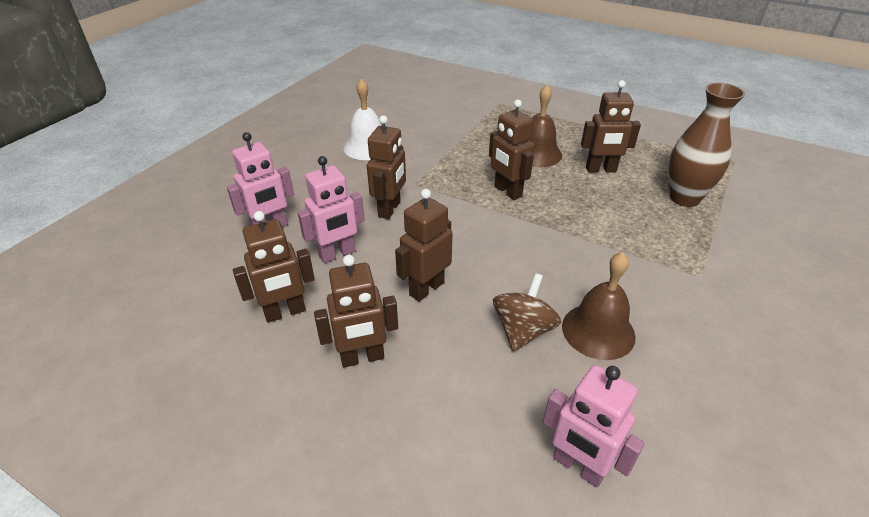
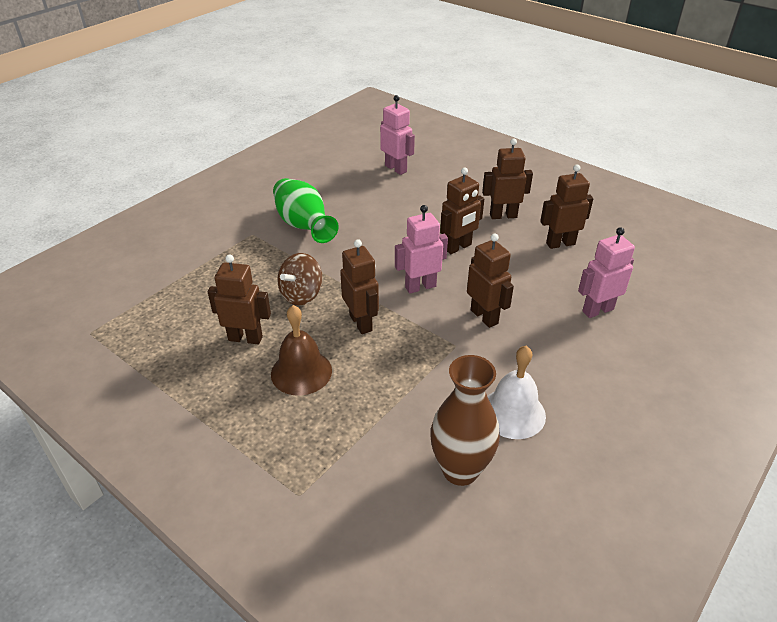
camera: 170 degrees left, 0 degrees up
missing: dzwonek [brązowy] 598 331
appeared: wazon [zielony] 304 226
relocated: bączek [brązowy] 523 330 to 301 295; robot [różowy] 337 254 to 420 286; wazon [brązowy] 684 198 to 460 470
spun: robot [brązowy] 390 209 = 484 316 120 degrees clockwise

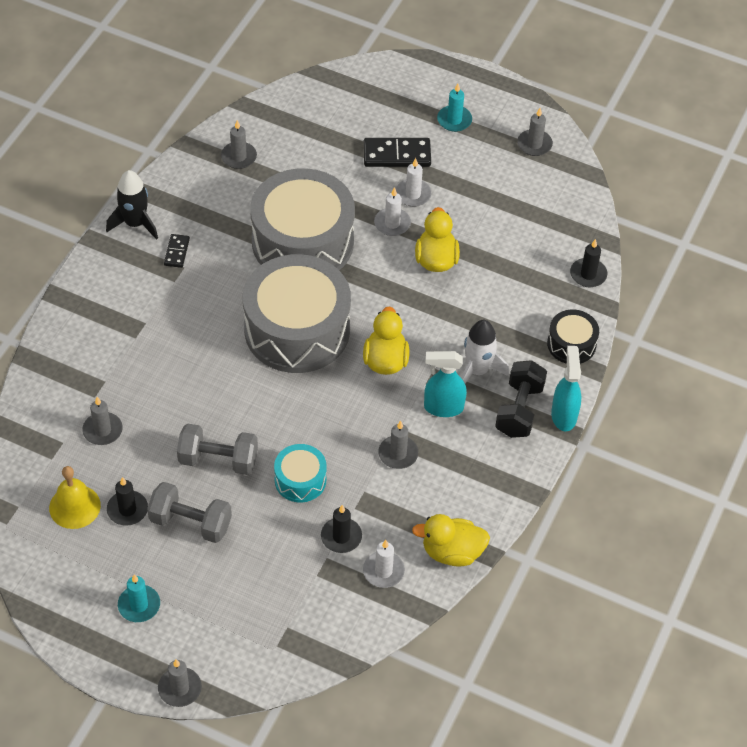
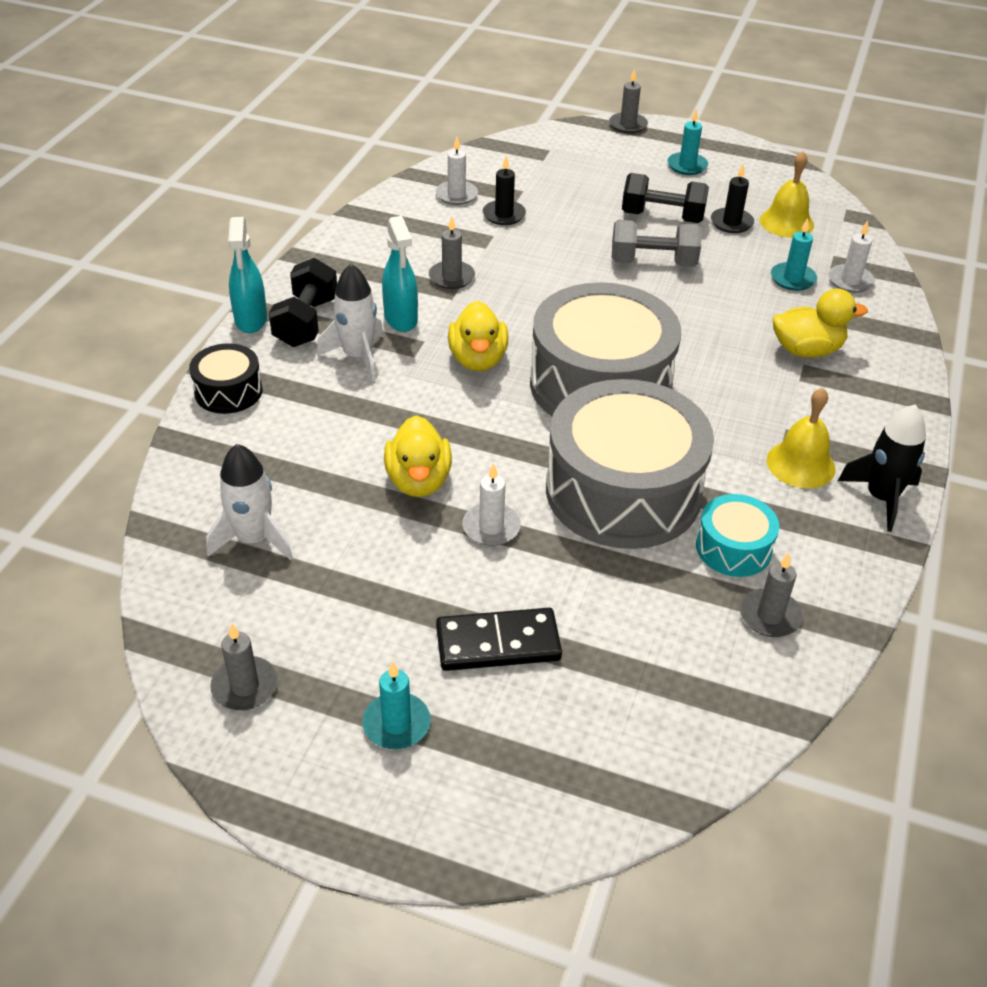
camera: 175 degrees right, 10 degrees down
missing: świeca [czarny] 588 274
appeared: rakieta [biały] 253 539
relocated: bęben [turkusowy] 300 480 to 733 548; kaczka [żółty] 452 552 to 806 350; świeca [biały] 413 194 to 850 281
exchanged: kostka domina [czarny] 177 252 to dzwonek [żółty] 800 464
colour: hantel [szary] 190 523 to hantel [czarny] 662 217; świeca [szary] 102 430 to świeca [turkusowy] 792 279
spun: spryskiwacz [turkusowy] 443 407 = 401 319 75 degrees clockwise

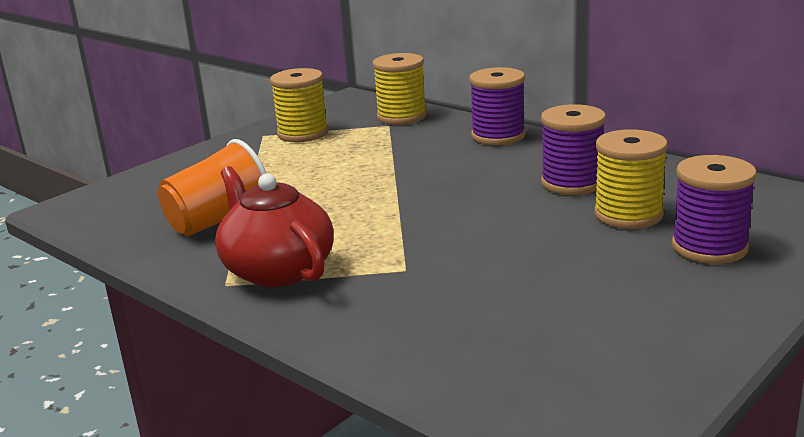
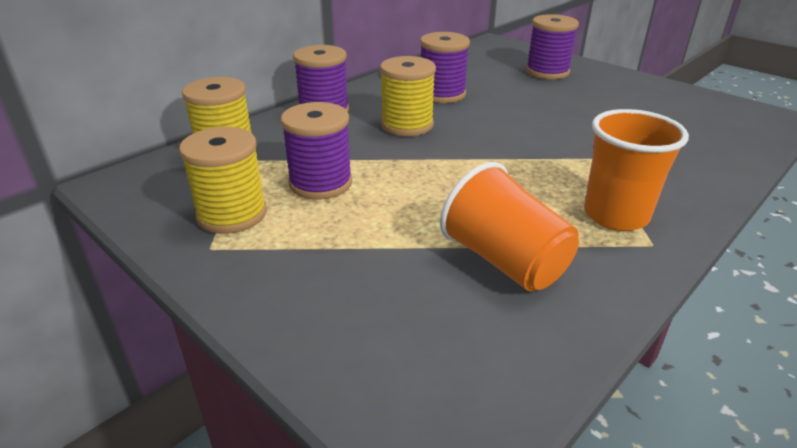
camera: 90 degrees left, 10 degrees up
appeared: szpulka [fioletowy] 320 183
relocated: szpulka [żółty] 628 215 to 407 125
exchanged: imbryk [czerwony] 277 270 to szklanka [pomarańczowy] 615 215

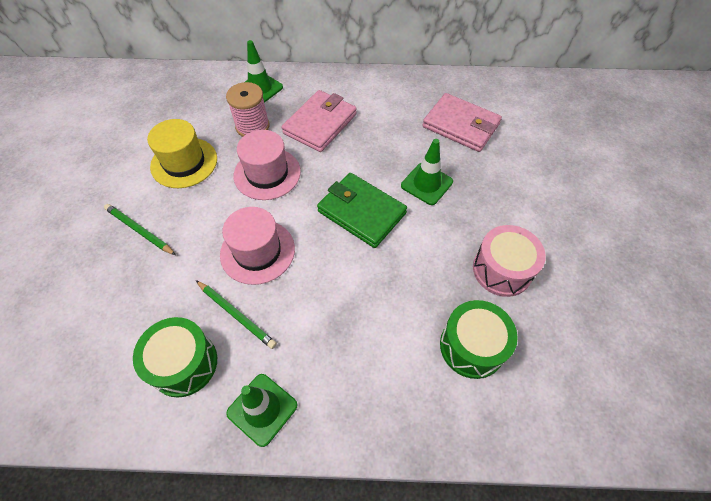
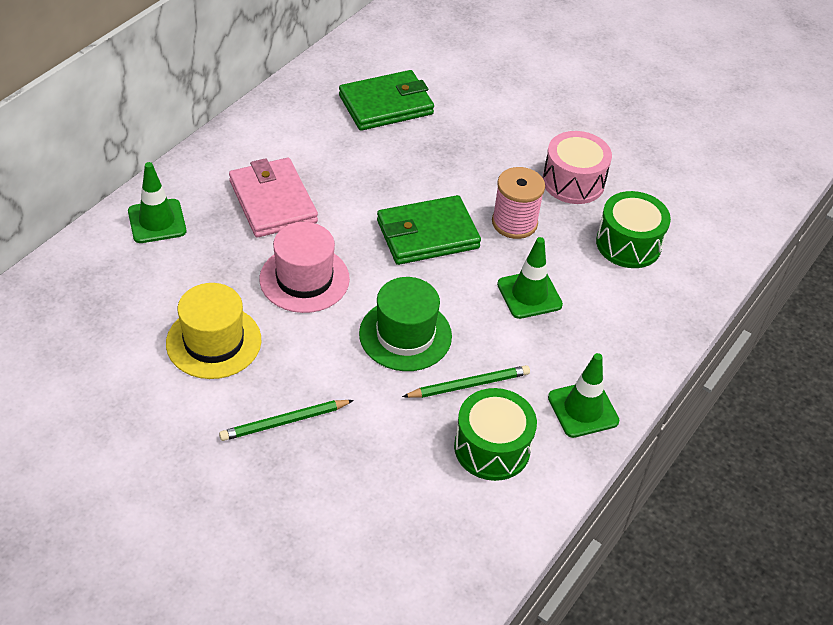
camera: 60 degrees left, 10 degrees down
relocated: szpulka [różowy] 252 126 to 514 223; pachołek [zielony] 426 184 to 529 294
colour: portfel [różowy] 461 125 to portfel [zielony] 386 105; kapelusz [różowy] 257 251 to kapelusz [zielony] 405 335

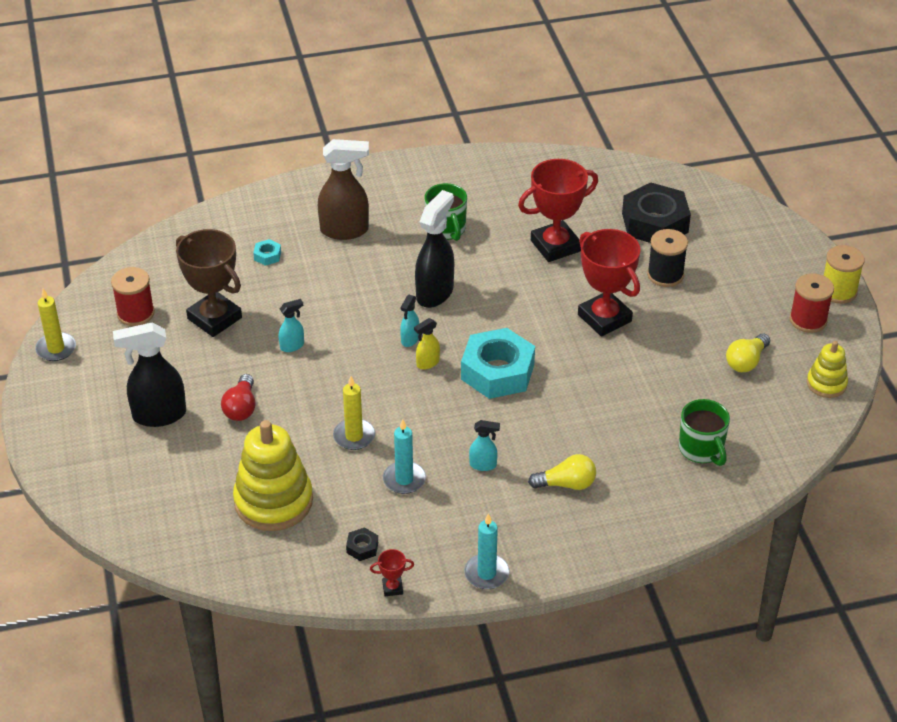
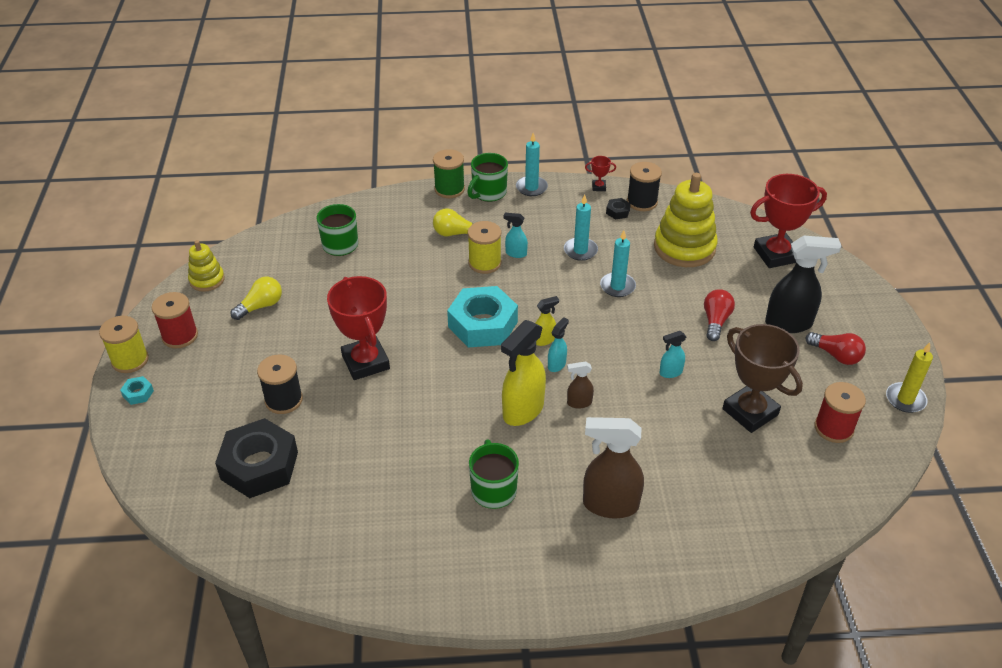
camera: 170 degrees left, 0 degrees up
appeared: szpulka [zielony] 449 189; kubek [zielony] 488 193; szpulka [żółty] 484 263; spryskiwacz [brązowy] 579 403; szpulka [czarny] 642 202; żarówka [czerwony] 836 355
relocated: nakrętka [turkusowy] 267 256 to 138 393; puchar [czerwony] 555 246 to 776 255
colour: spryskiwacz [czarny] 435 293 to spryskiwacz [żółty] 522 411; świeca [żółty] 354 436 to świeca [turkusowy] 617 286

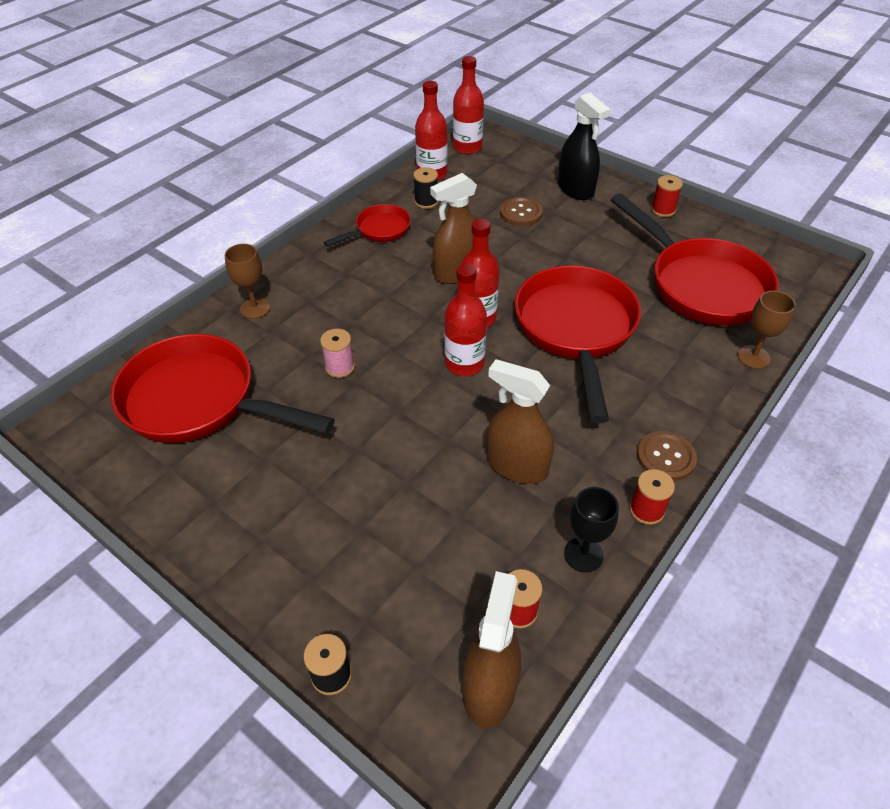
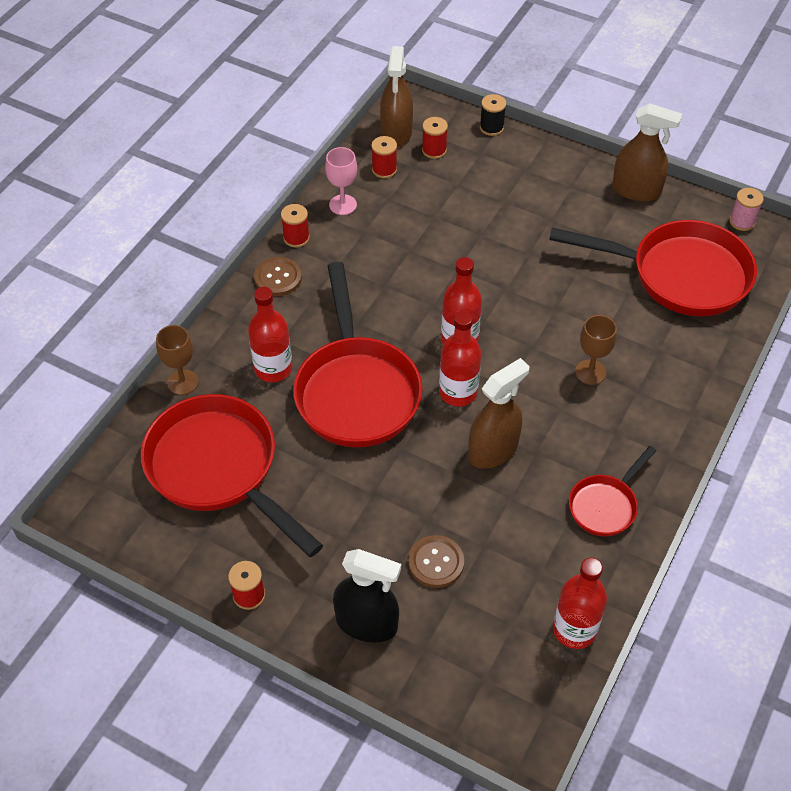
camera: 170 degrees right, 5 degrees up
missing: szpulka [czarny] 426 202
appeared: szpulka [czerwony] 434 150
relocated: butelka [czerwony] 467 147 to 273 369; kielich [brązowy] 255 308 to 590 372; spryskiwacz [brązowy] 517 466 to 636 190; szpulka [różowy] 340 367 to 742 221
colour: kielich [czarny] 583 554 to kielich [różowy] 343 205
spun: spryskiwacz [czarny] 575 189 = 367 623 150 degrees clockwise

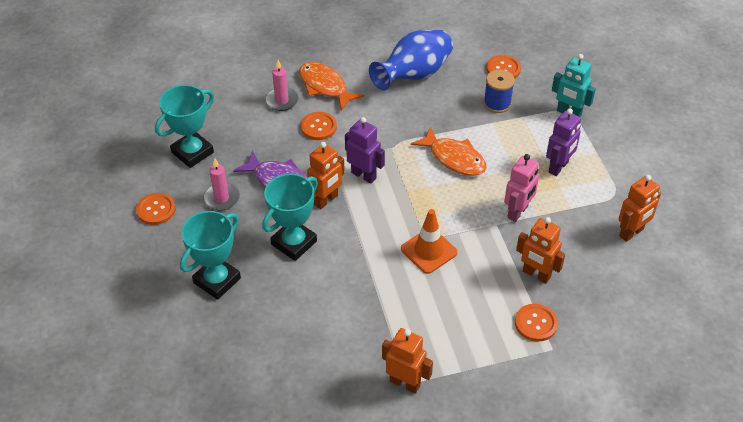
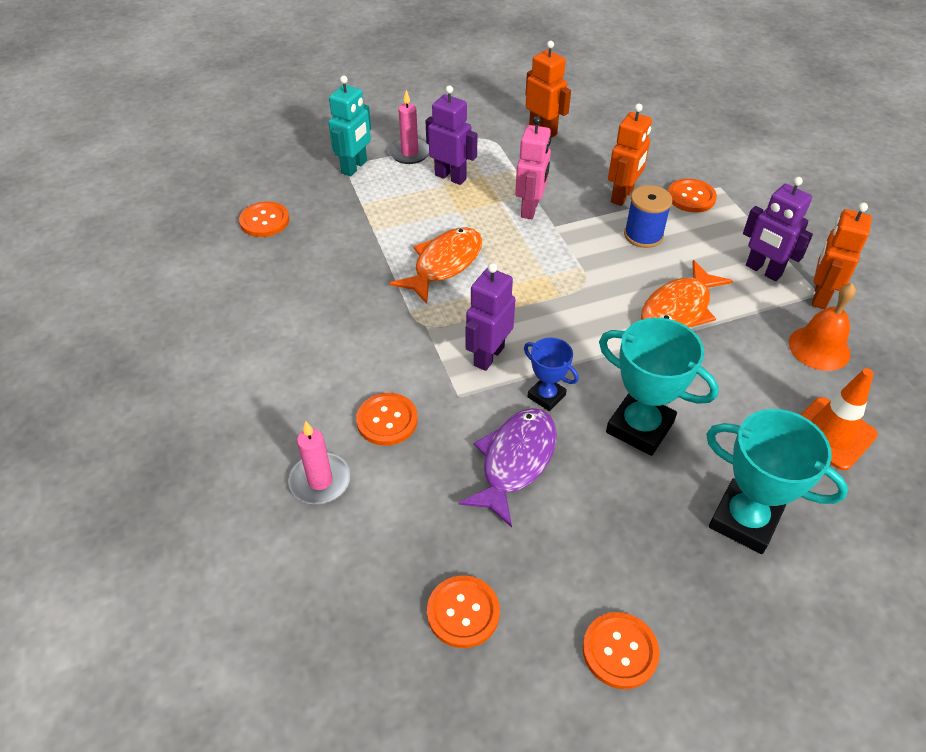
camera: 95 degrees left, 0 degrees up
missing: wazon [niebieski] 413 75
appeared: robot [fioletowy] 763 271; dzwonek [pomarańczowy] 819 348
relocated: świeca [różowy] 221 198 to 409 153; szpulka [niebieski] 497 103 to 643 235; ryba [pomarańczowy] 325 86 to 678 309; pachołek [pomarańczowy] 429 251 to 831 433
exchanged: puchar [turkusowy] 192 152 to guzik [pomarańczowy] 463 612; robot [pomarańczowy] 326 200 to puchar [niebieski] 546 396
spun: robot [różowy] 518 212 = 530 209 75 degrees clockwise

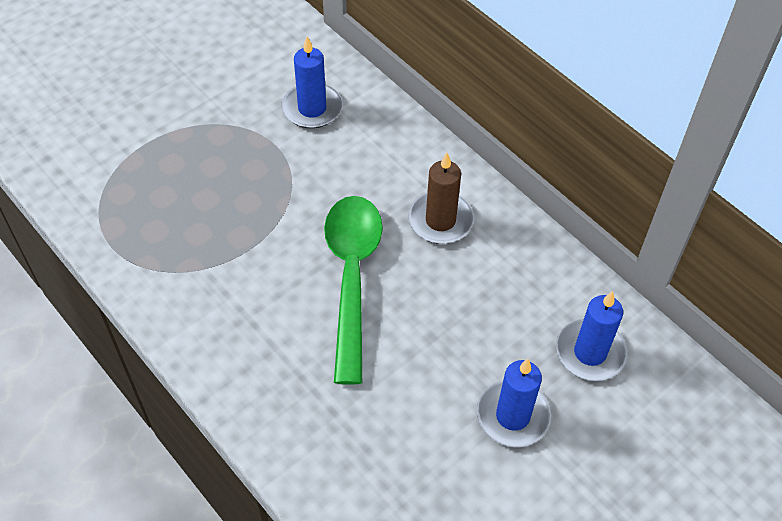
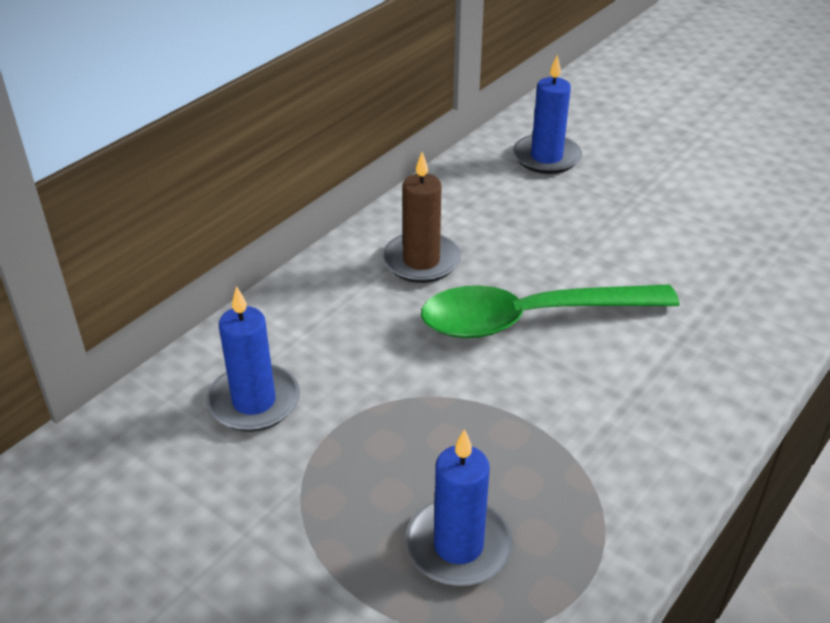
camera: 100 degrees left, 15 degrees down
relocated: świeca [niebieski] 512 416 to 458 546

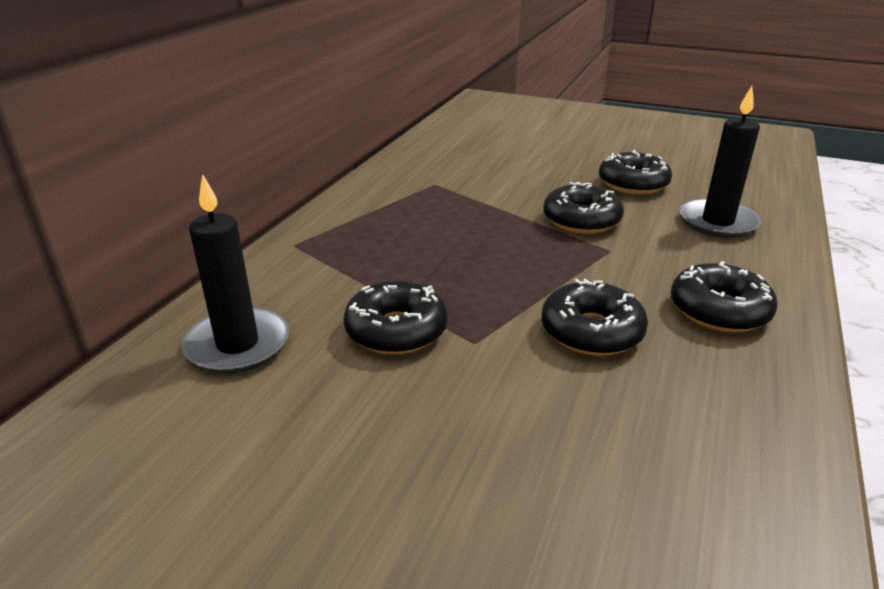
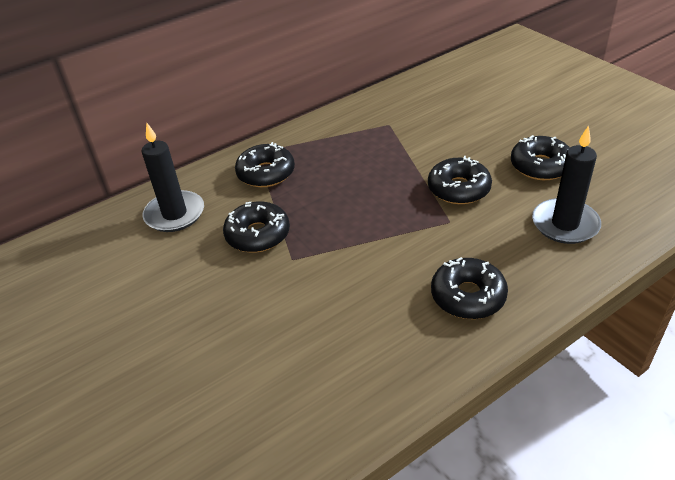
camera: 35 degrees right, 10 degrees up
relocated: donut [czarny] 591 331 to 266 173

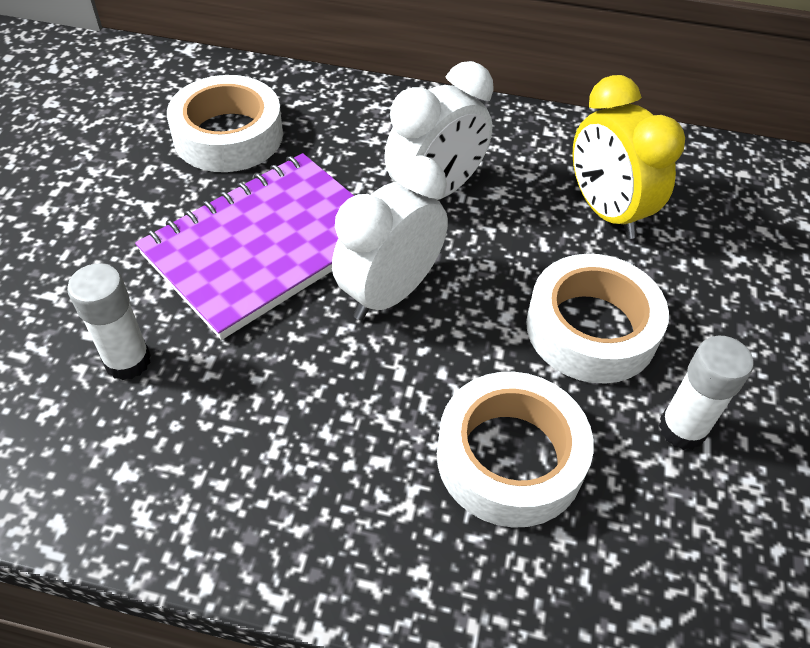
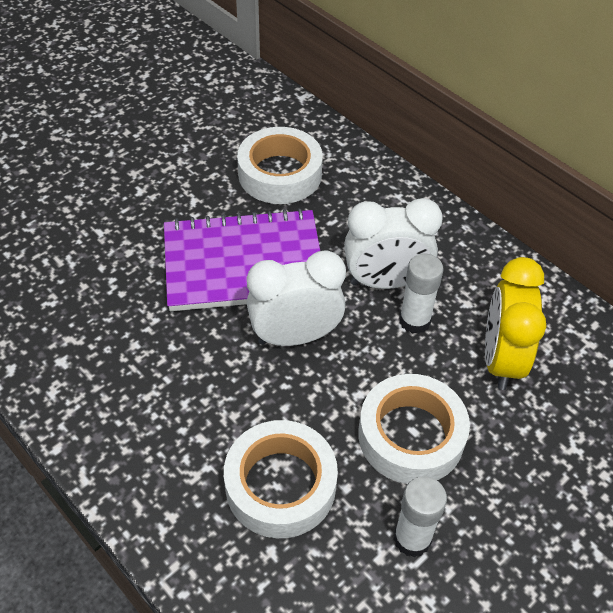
camera: 35 degrees right, 0 degrees up
relocated: klej w sztyfcie [biały] 128 361 to 414 321

